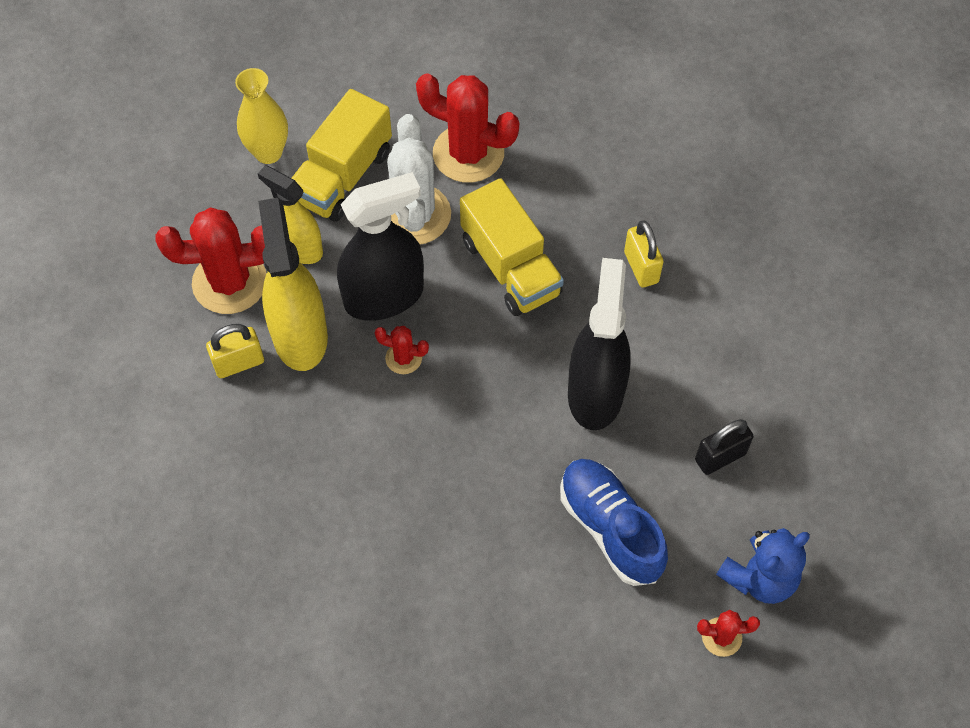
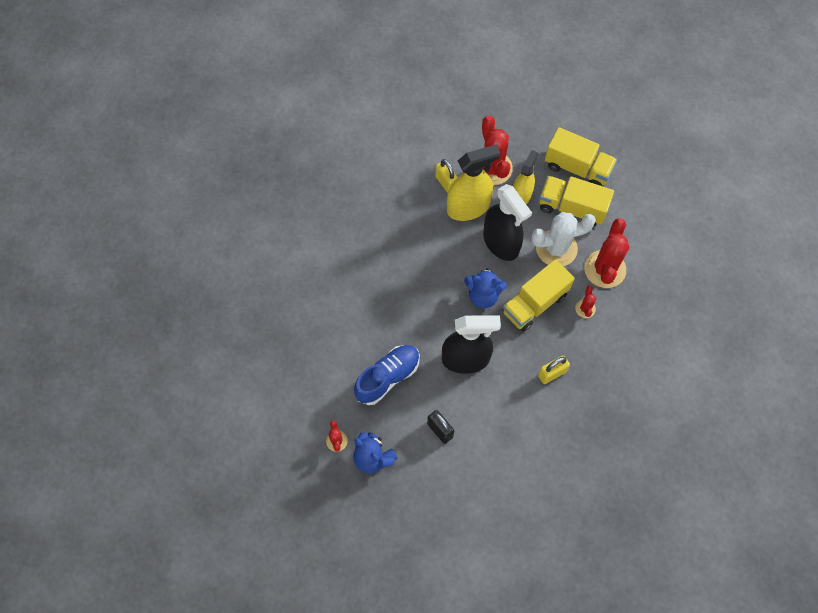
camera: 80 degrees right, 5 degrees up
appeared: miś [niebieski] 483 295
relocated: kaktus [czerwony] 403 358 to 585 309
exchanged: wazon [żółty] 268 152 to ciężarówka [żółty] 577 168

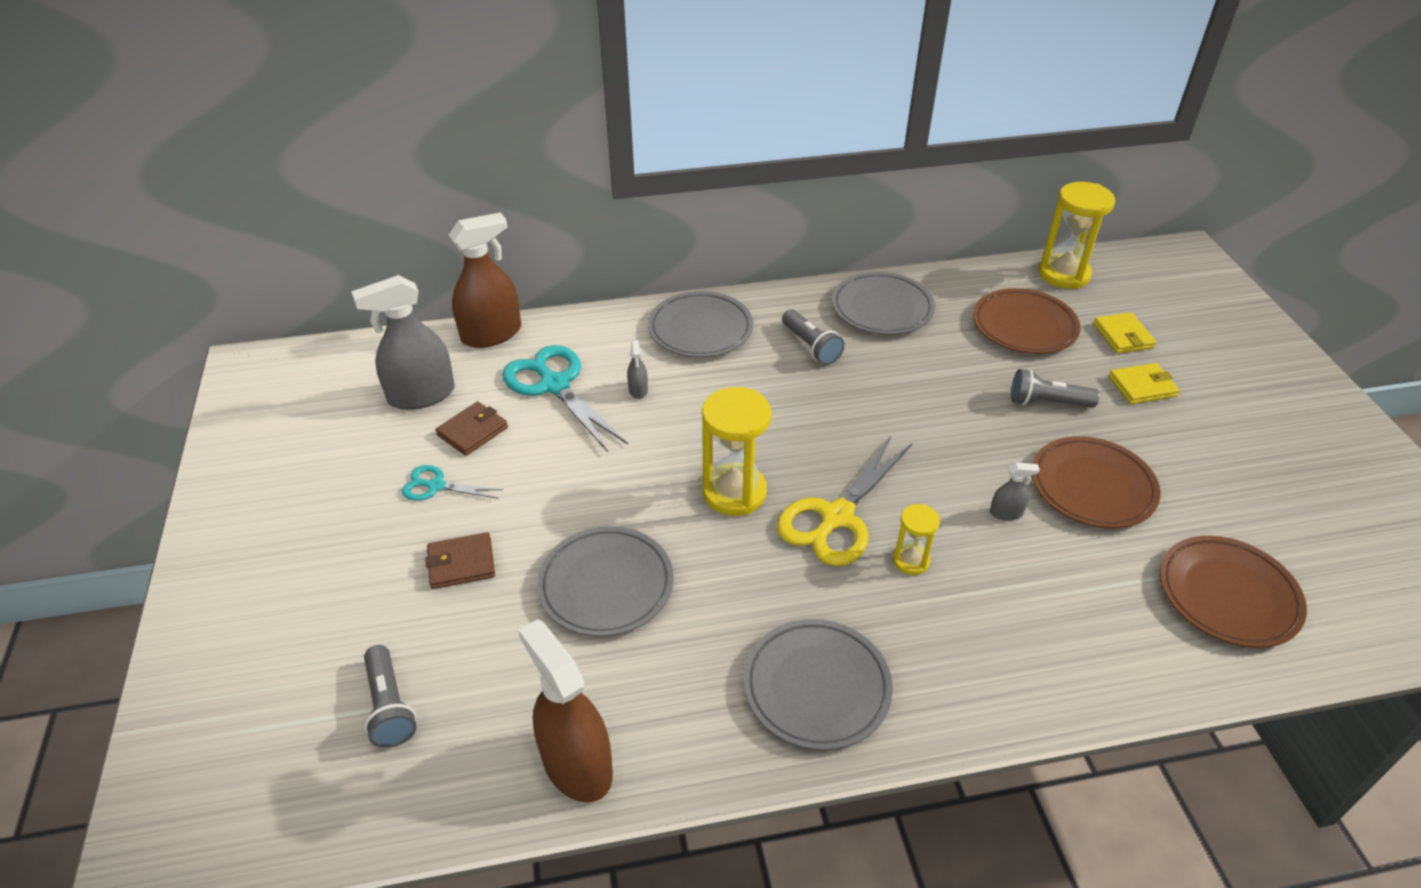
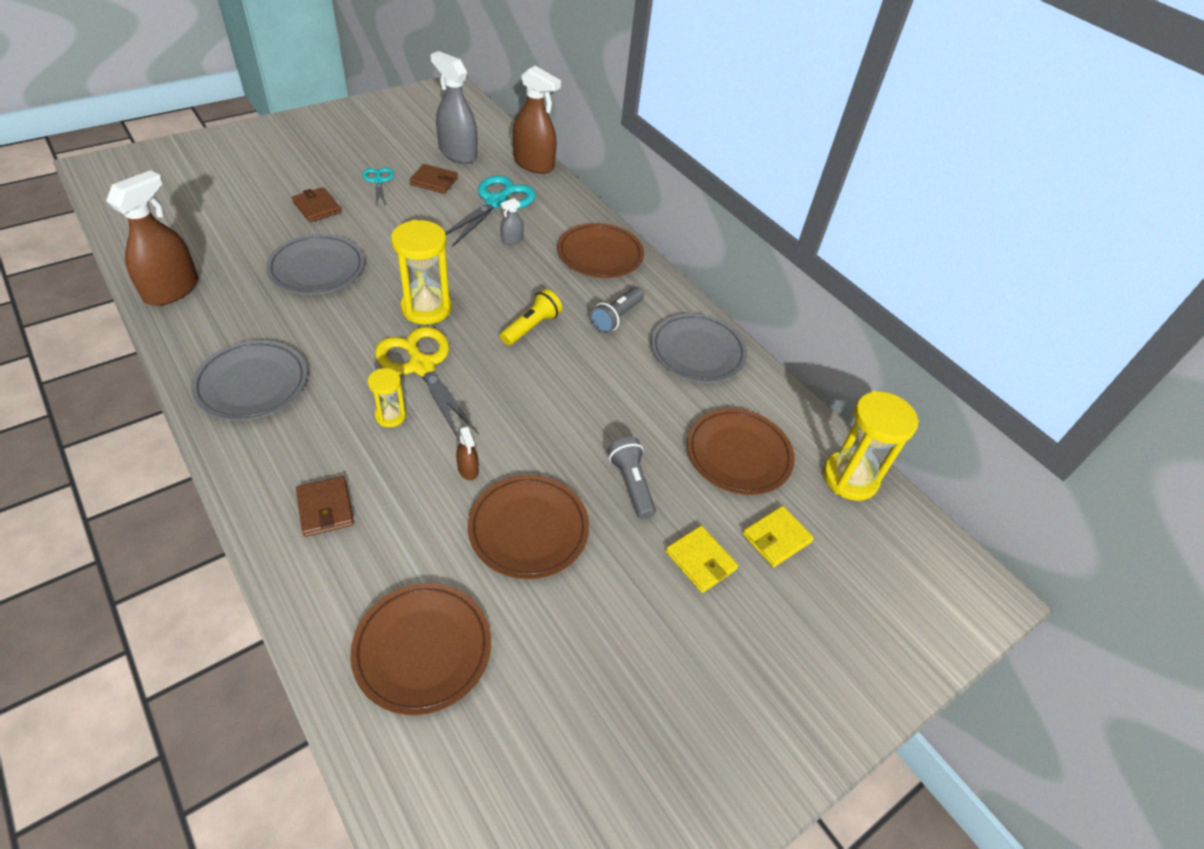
camera: 60 degrees right, 5 degrees up
missing: latarka [szary] 389 706
appeared: portfel [brązowy] 325 508; latarka [żółty] 531 327
colour: spryskiwacz [szary] 1006 513 to spryskiwacz [brązowy] 468 469; talerz [szary] 700 329 to talerz [brązowy] 600 255
spun: nożyczki [żółty] 836 517 = 422 366 45 degrees clockwise

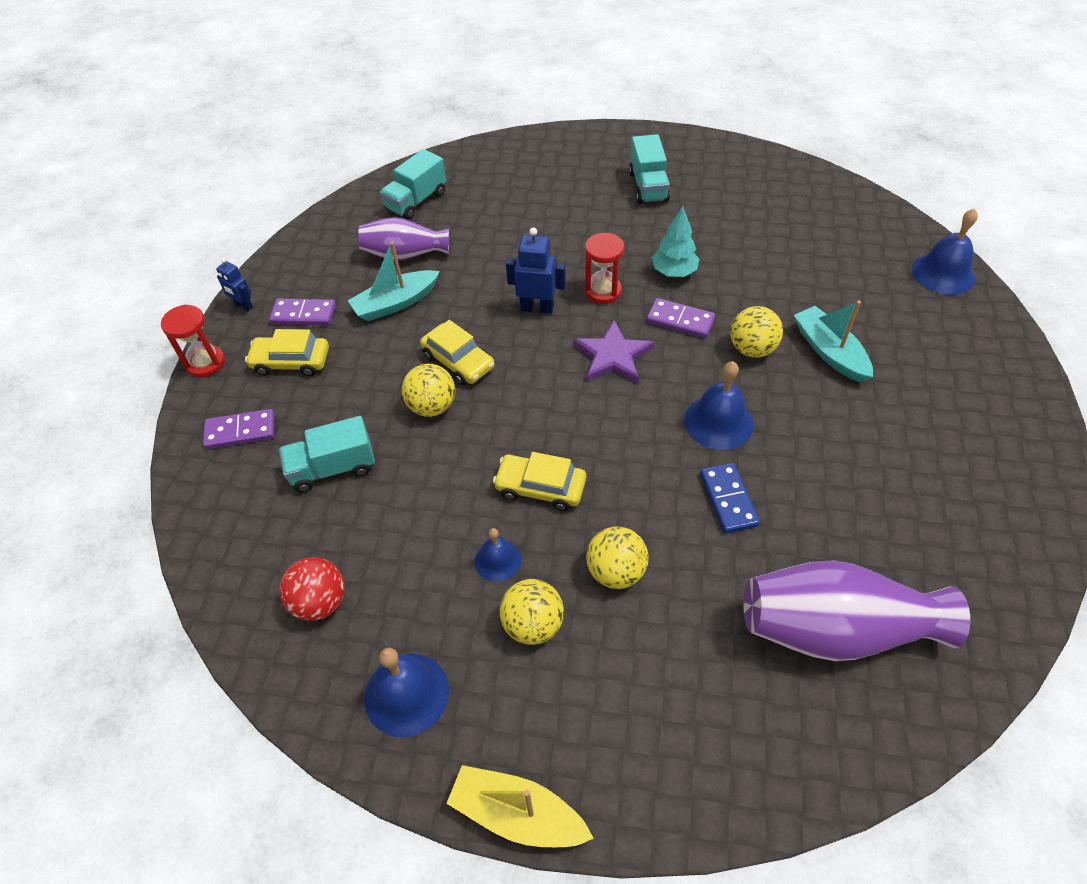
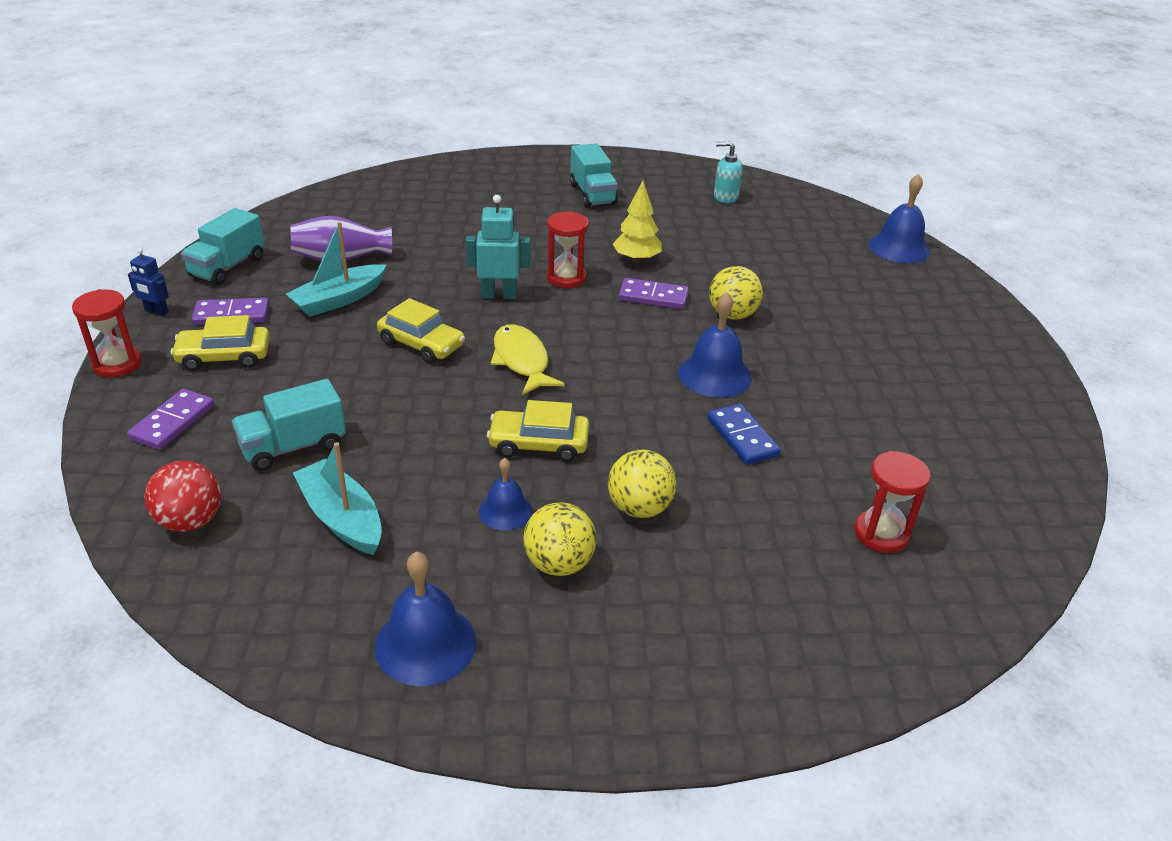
camera: 15 degrees left, 15 degrees down
missing: piłka [żółty] 432 406; łódka [żółty] 517 814; gwiazda [fioletowy] 612 356
appeared: ryba [żółty] 522 361; dozownik mydła [turkusowy] 725 197
relocated: piłka [czerwony] 320 602 to 190 521; ciężarówka [turkusowy] 416 201 to 227 267; łódka [turkusowy] 829 352 to 342 518
exchanged: wazon [fioletowy] 835 629 to klepsydra [czerwony] 881 534
colour: robot [niebieski] 537 308 to robot [turkusowy] 499 295; drzewko [turkusowy] 674 272 to drzewko [żółty] 636 259
spun: kostka domina [fioletowy] 240 431 = 172 422 45 degrees counterclockwise

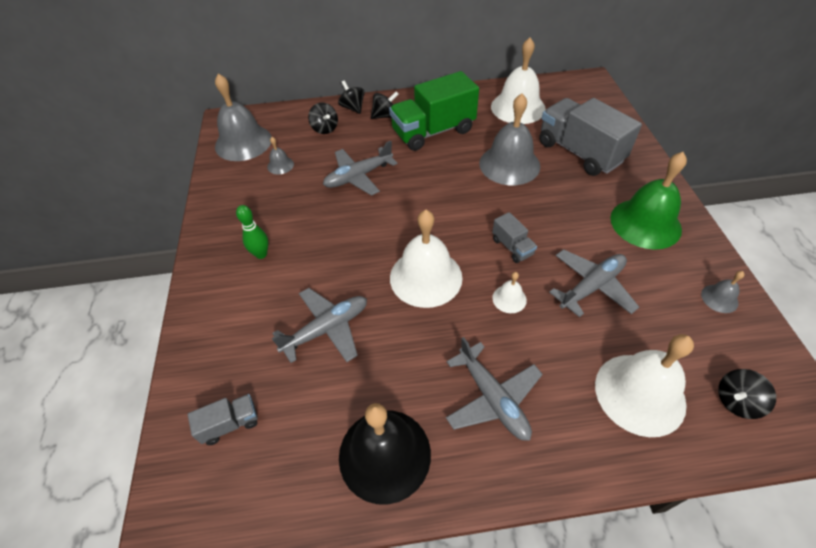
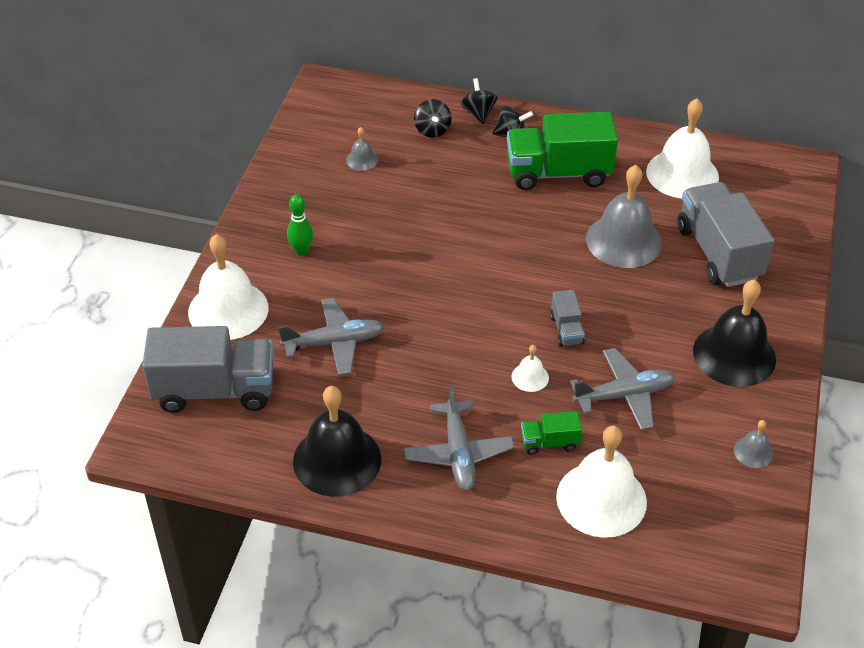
camera: 20 degrees right, 5 degrees down
missing: dzwonek [szary] 243 142; samolot [szary] 358 177; bączek [czarny] 736 401
appeared: ciężarówka [zielony] 549 442
relocated: dzwonek [biały] 426 277 to 228 310
colour: dzwonek [zielony] 645 223 to dzwonek [czarny] 734 355
size: ciężarówka [szary] 230 424 = 214 390 x2.18

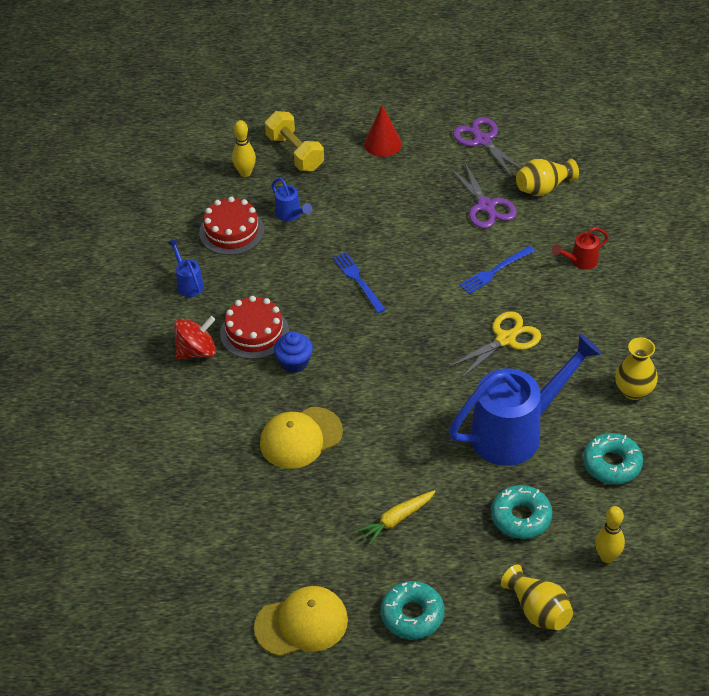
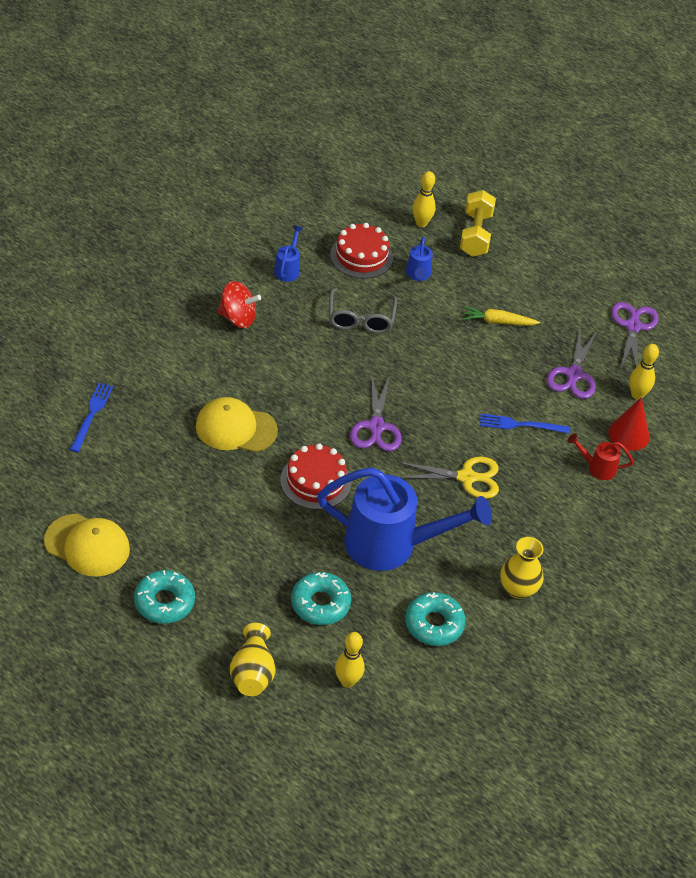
camera: 35 degrees right, 0 degrees up
missing: muffinka [niebieski] 294 362
appeared: okulary [szary] 360 319; nożyczki [fioletowy] 376 427
relocated: widelec [niebieski] 358 281 to 91 415; tort [czerwony] 254 332 to 315 481; marchewka [żółty] 397 519 to 498 322; stożek [czerwony] 382 143 to 628 434
exchanged: wazon [żółty] 543 188 to kręgiel [żółty] 637 395

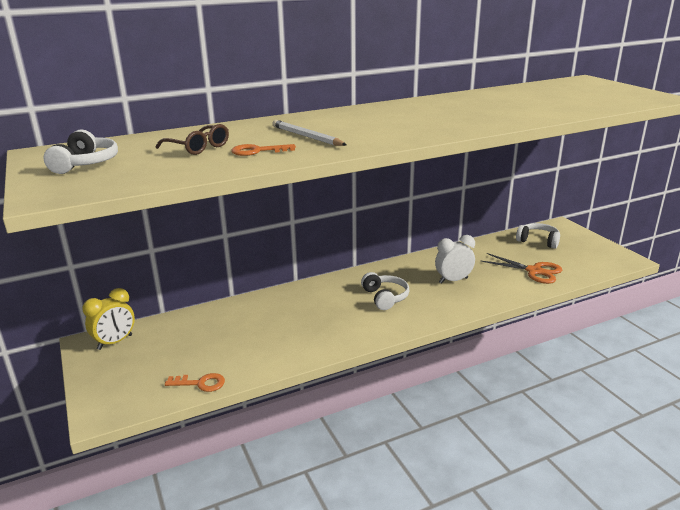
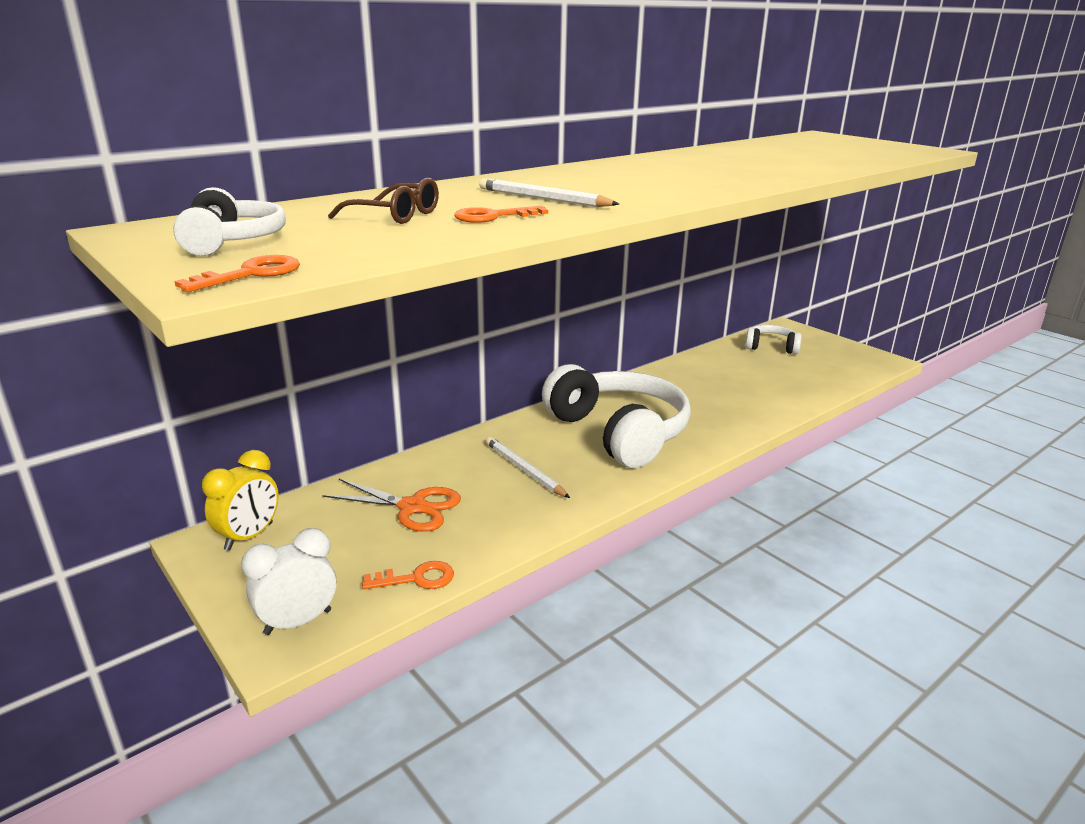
camera: 15 degrees left, 0 degrees up
appeared: klucz [pomarańczowy] 251 274; ołówek [biały] 524 470
relocated: budzik [biały] 453 280 to 298 622; nożyczki [pomarańczowy] 534 271 to 412 507
size: słuchawki [biały] 385 297 = 619 432 x2.08

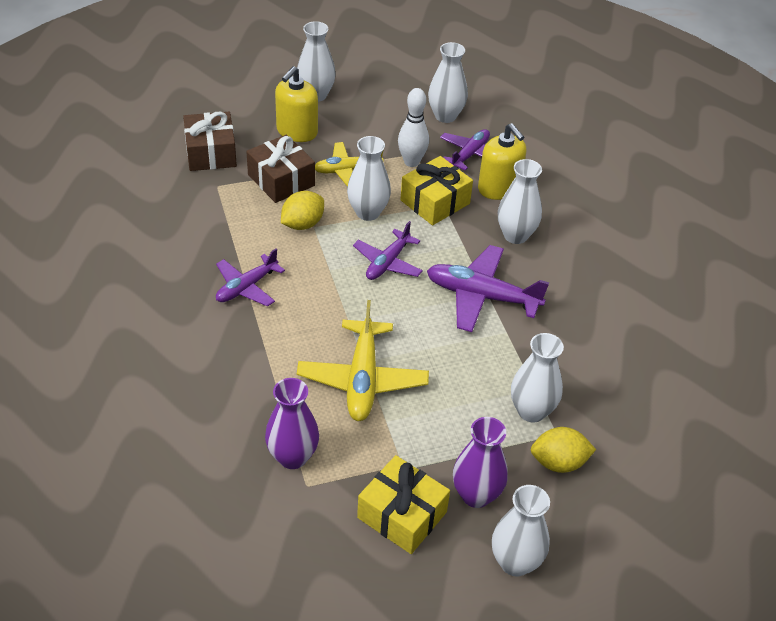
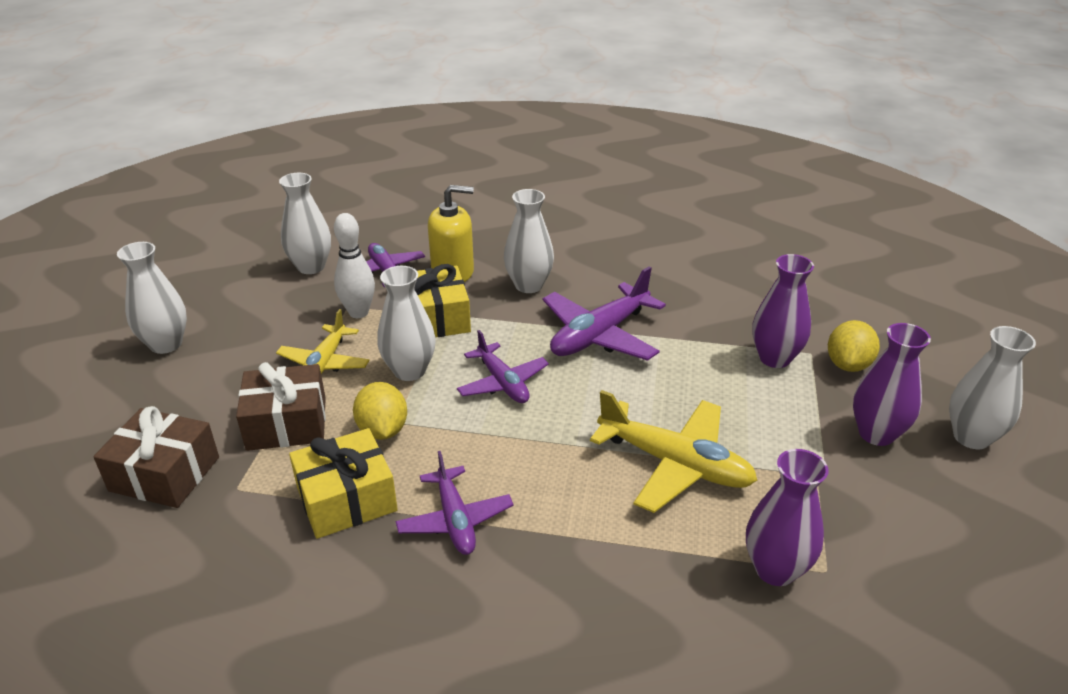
camera: 60 degrees left, 10 degrees down
missing: dozownik mydła [żółty] 297 131
relocated: prezent [żółty] 402 515 to 346 499
colour: wazon [biały] 531 411 to wazon [fioletowy] 774 358

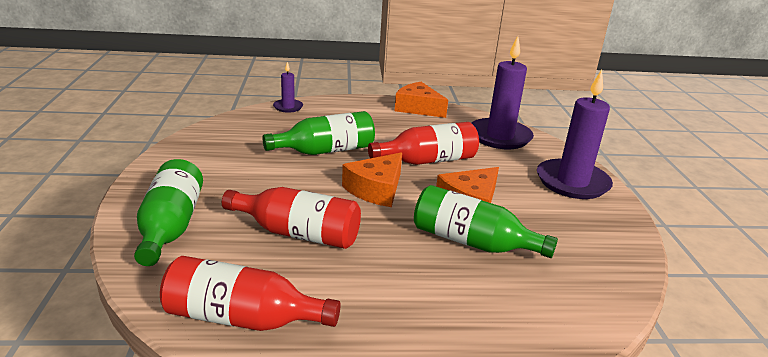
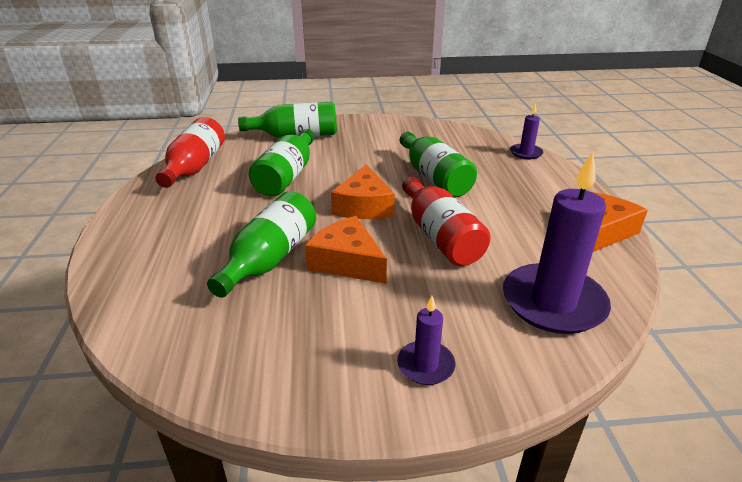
camera: 90 degrees right, 5 degrees up
colour: butelka [czerwony] 298 233 to butelka [zielony] 287 176
spun: ser [pomarańczowy] 376 189 = 363 206 120 degrees counterclockwise
size: świeca [fioletowy] 572 182 = 425 365 x0.49

